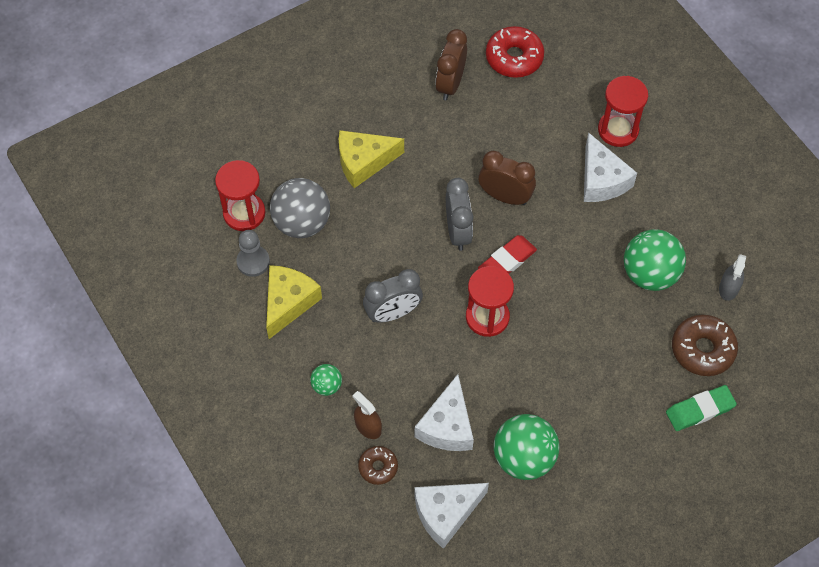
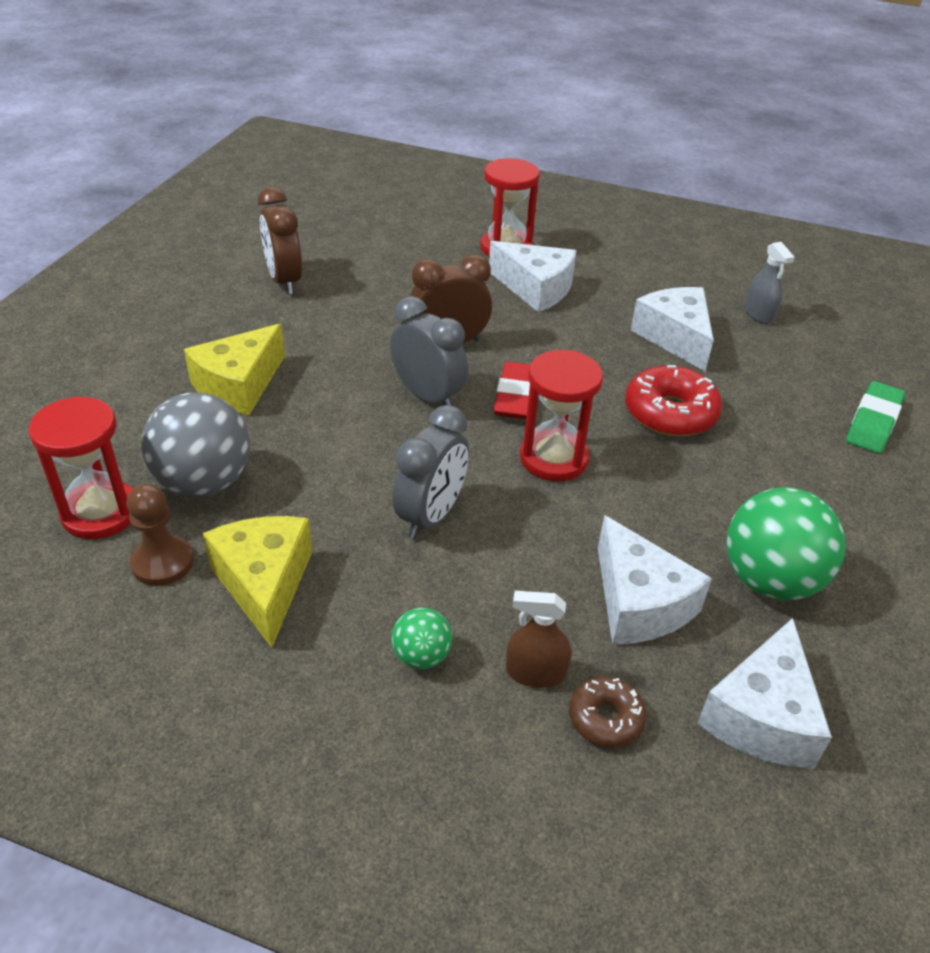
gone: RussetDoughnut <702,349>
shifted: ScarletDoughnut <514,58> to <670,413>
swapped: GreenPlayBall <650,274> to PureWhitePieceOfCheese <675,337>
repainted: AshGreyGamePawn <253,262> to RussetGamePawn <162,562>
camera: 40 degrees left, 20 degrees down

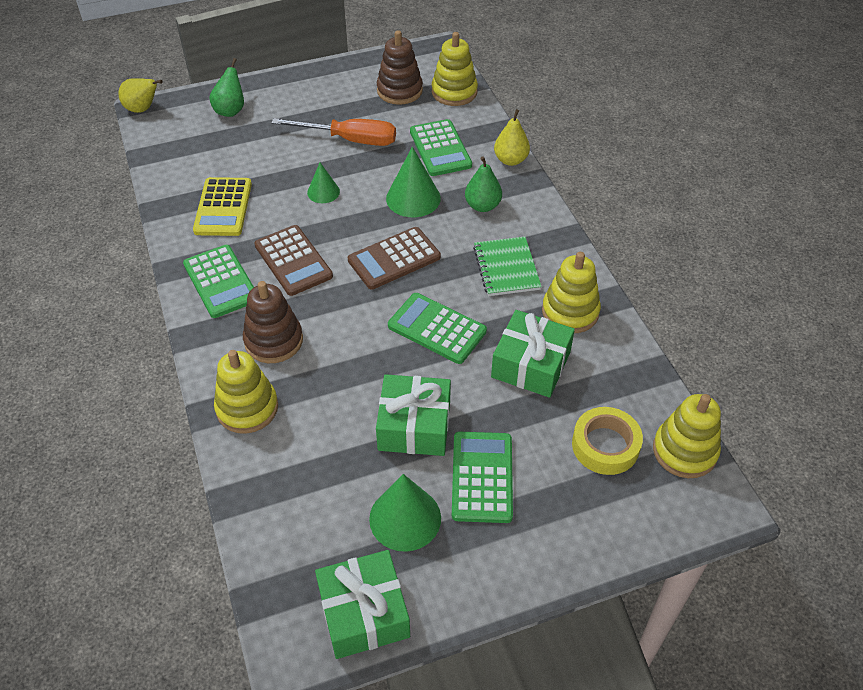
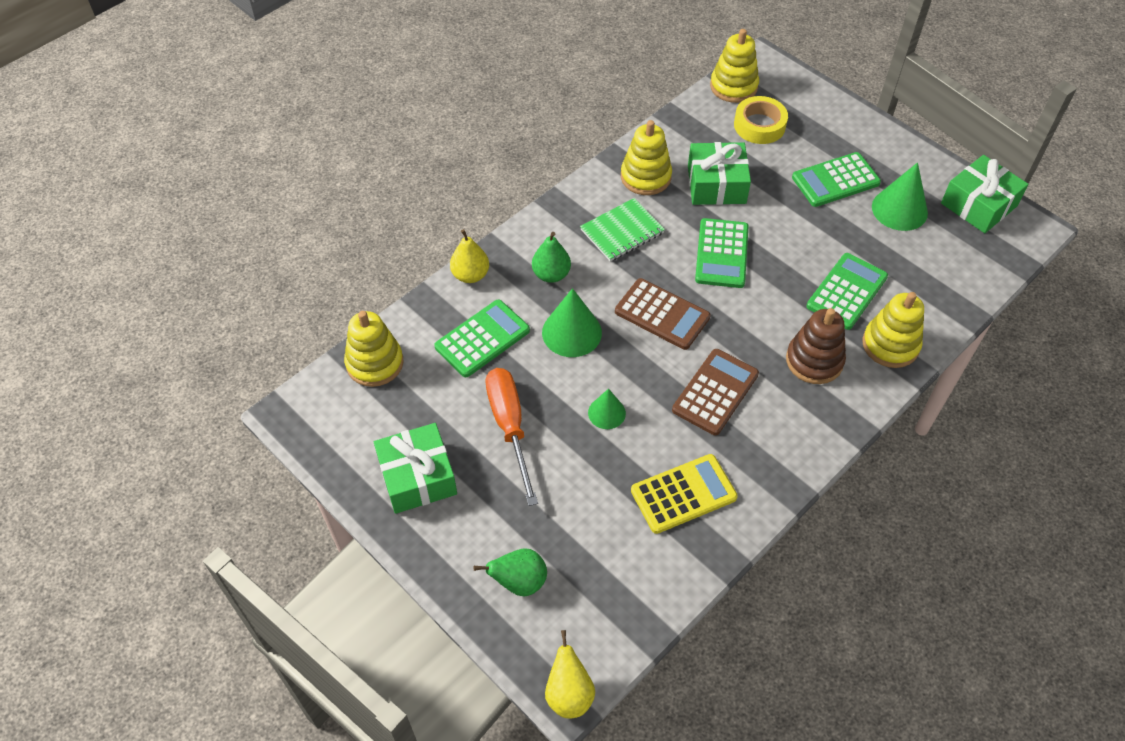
gone: RussetRingStacker <399,91>
shifted: GreenCalculator <221,281> to <846,291>; GreenGift <414,426> to <417,477>
camera: 115 degrees left, 5 degrees up

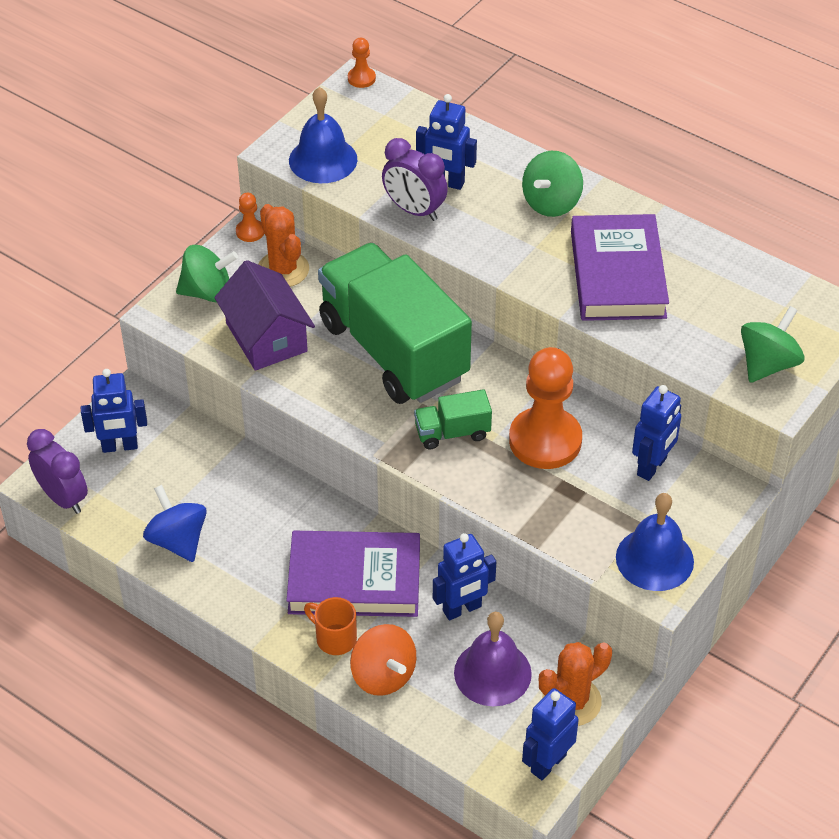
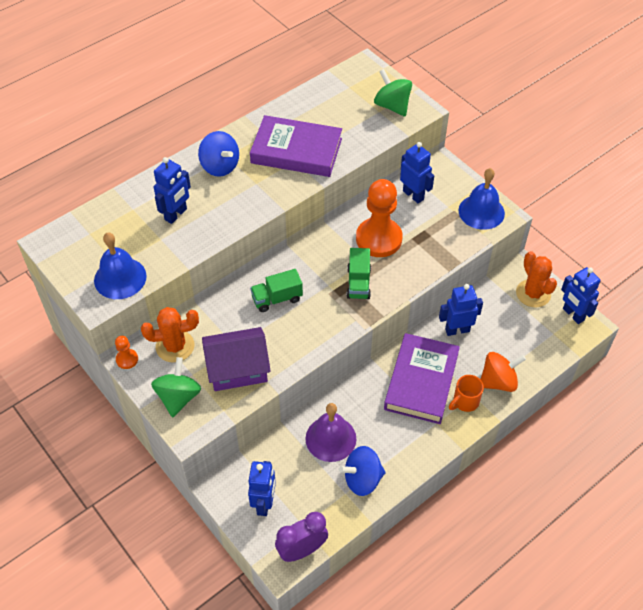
gone: OrangeGamePawn <361,78>; PurpleClock <414,210>
shifted: PurpleSchoolBell <492,673> to <330,438>
repainted: GreenSpinningTop <551,203> to RoyalBlueSpinningTop <220,166>
rotated: RoyalBlueRobotFigure <462,609> = <457,330> 90 degrees counterclockwise
scaled: GreenToyTruck <393,351> = <277,299> x0.42
camera: 75 degrees left, 5 degrees up

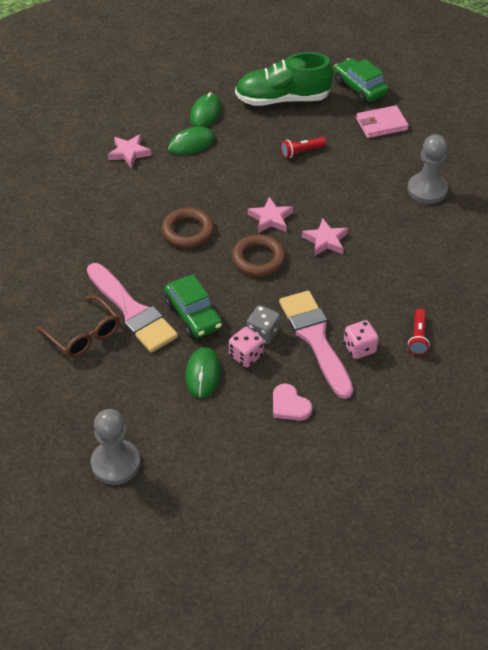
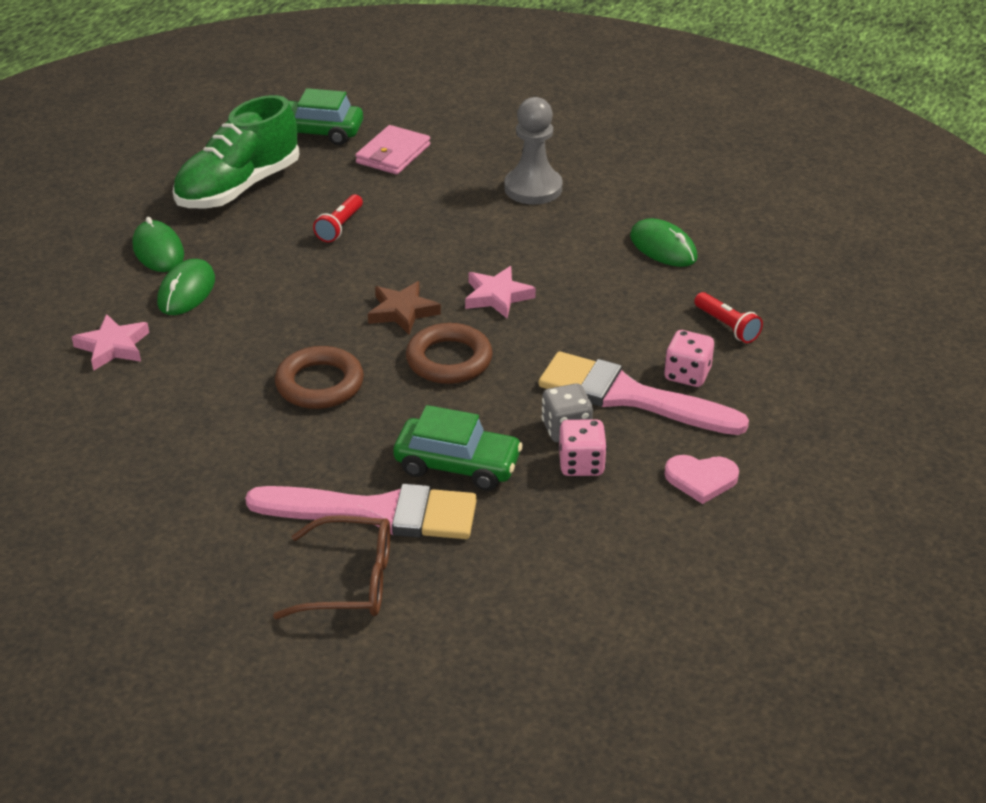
gone: AshGreyGamePawn <115,463>
shifted: GreenPcMouse <203,374> to <663,247>
repainted: RosyFivePointedStar <270,218> to RussetFivePointedStar <402,312>
camera: 45 degrees left, 10 degrees down

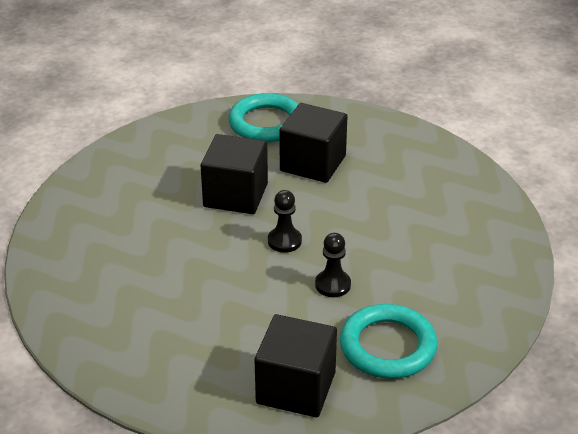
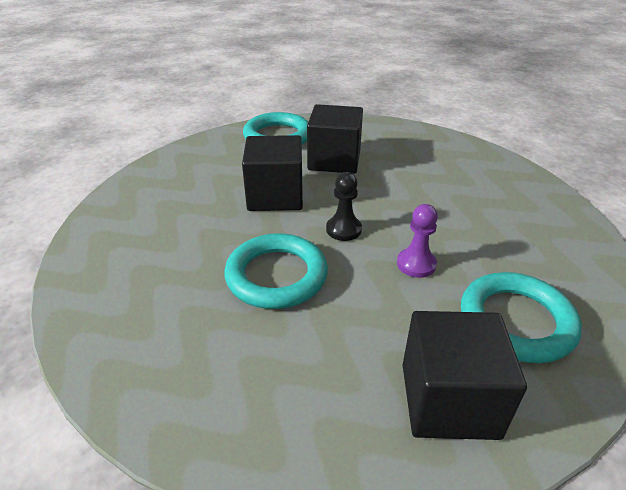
new: AquaRing <276,276>
repainted: BlackGamePawn <333,285> to PurpleGamePawn <416,264>
camera: 15 degrees left, 0 degrees up

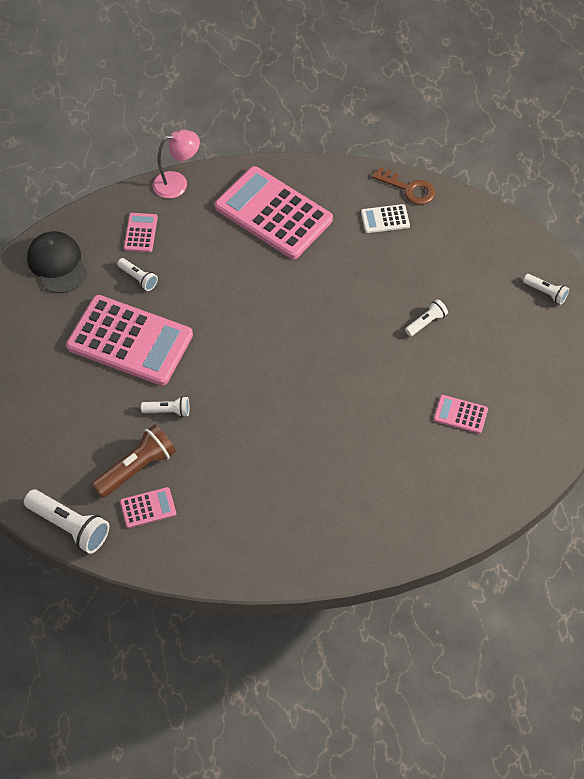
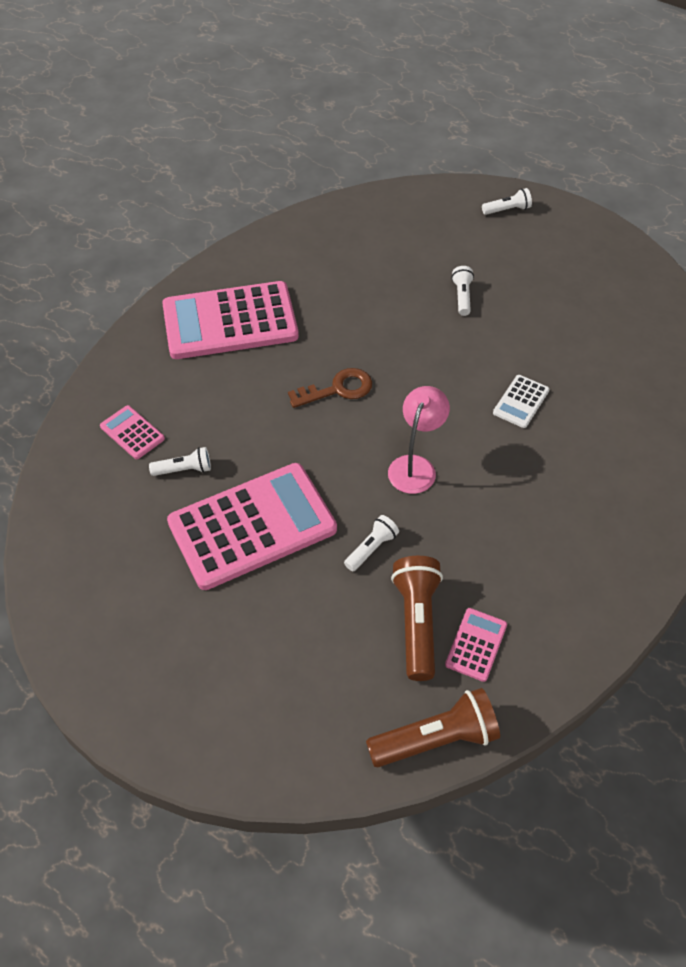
gone: BlackBaseballCap <57,264>; RosyCalculator <460,414>
shifted: RosyDeskLamp <177,183> to <415,466>; PureWhiteCalculator <385,219> to <521,402>; RussetKey <408,189> to <337,389>
repainted: PureWhitePocketTorch <70,526> to RussetPocketTorch <435,739>
camera: 50 degrees left, 5 degrees down

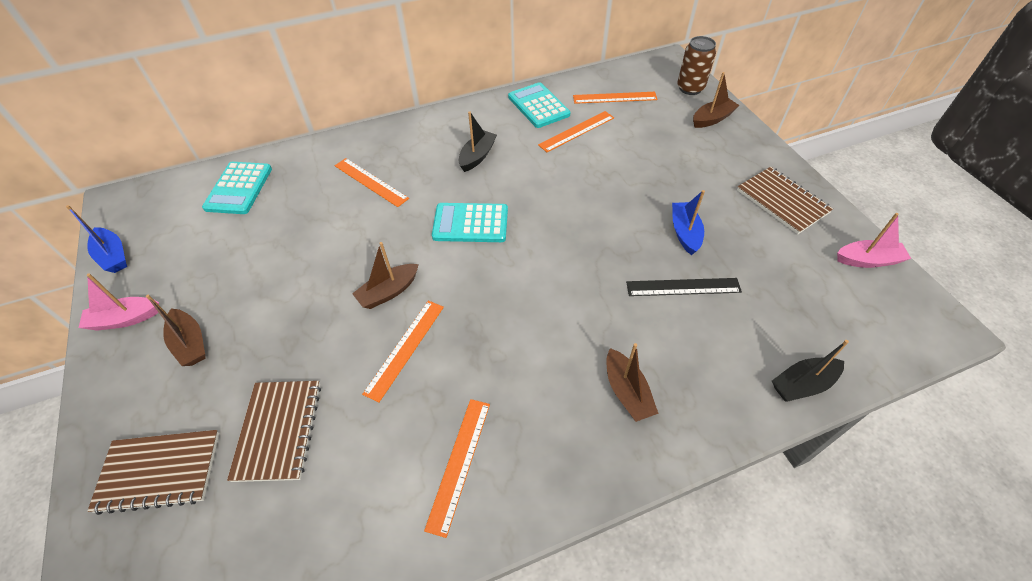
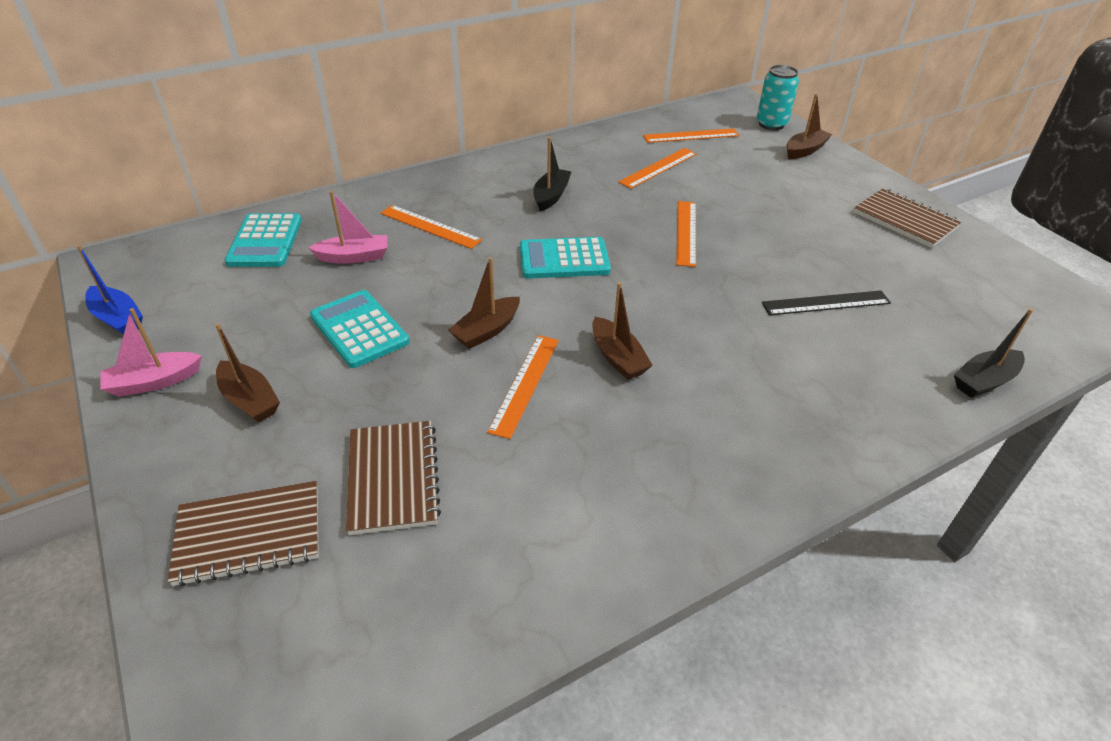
gone: RoyalBlueSailboat <684,232>
shifted: OrangeRuler <459,463> to <686,232>; AquaCalculator <538,106> to <359,329>; RussetSailboat <627,391> to <618,357>; RosySailboat <868,260> to <354,257>
repainted: RussetCan <690,88> to AquaCan <771,124>
camera: 10 degrees left, 10 degrees down

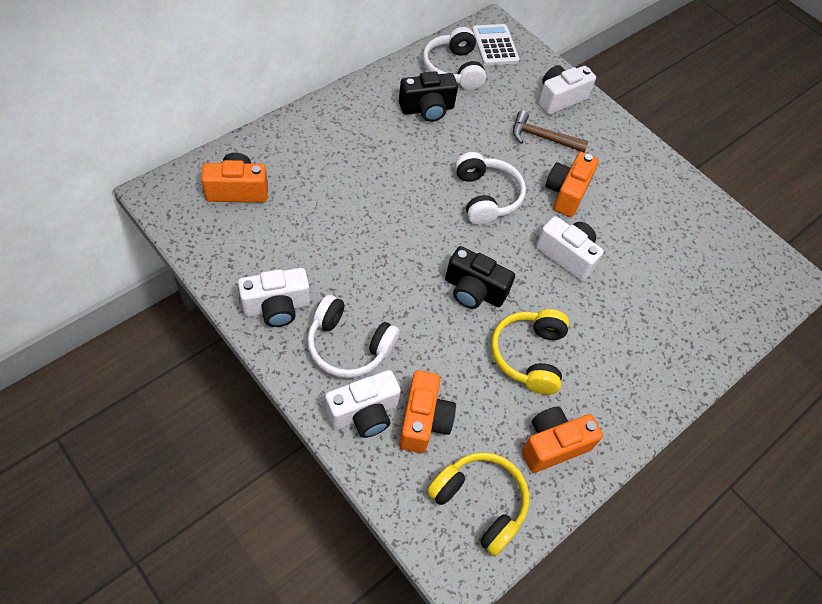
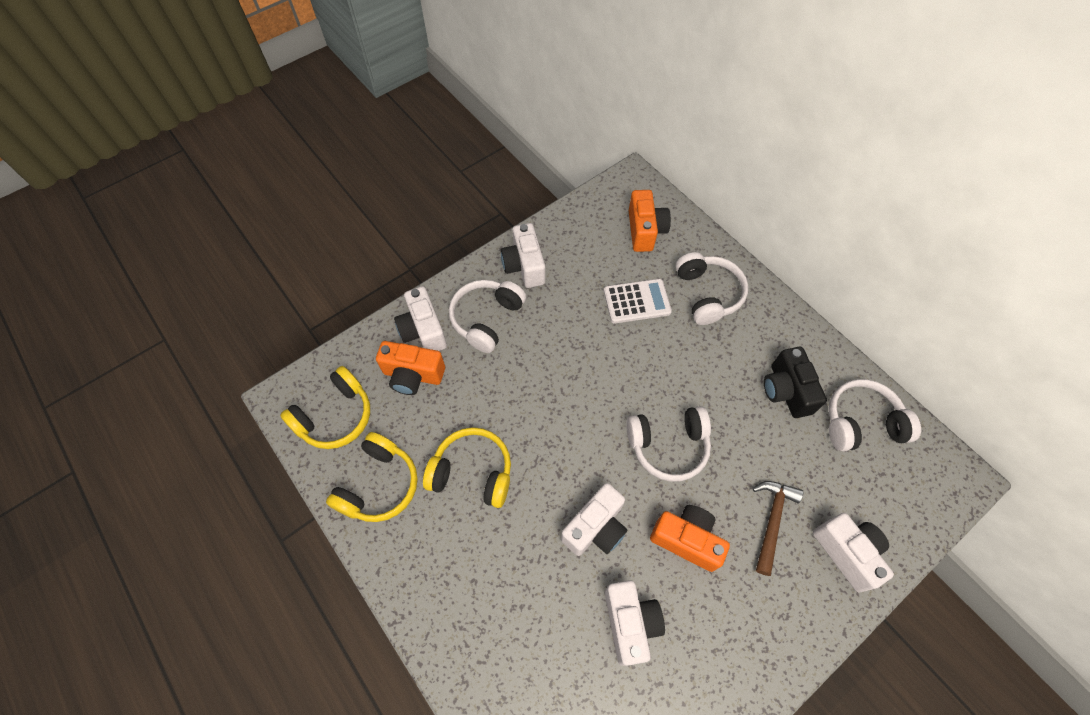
gone: BlackCamera <473,291>
new: PureWhiteCamera <630,623>; PureWhiteHeadphones <707,294>
shifted: PureWhiteCalculator <495,45> to <637,301>
swapped: OrangeCamera <553,445> to GoldenHeadphones <379,485>
camera: 100 degrees right, 5 degrees up

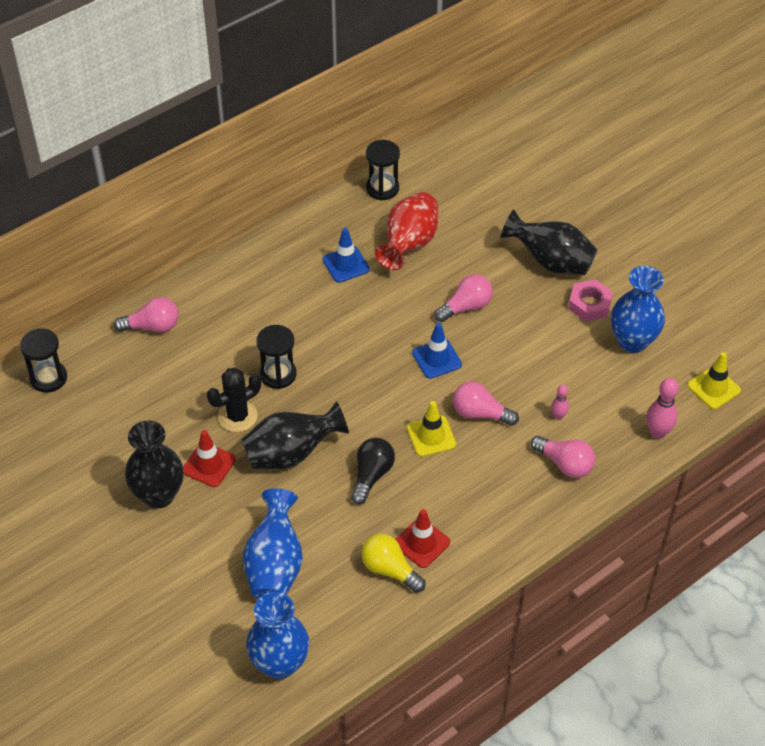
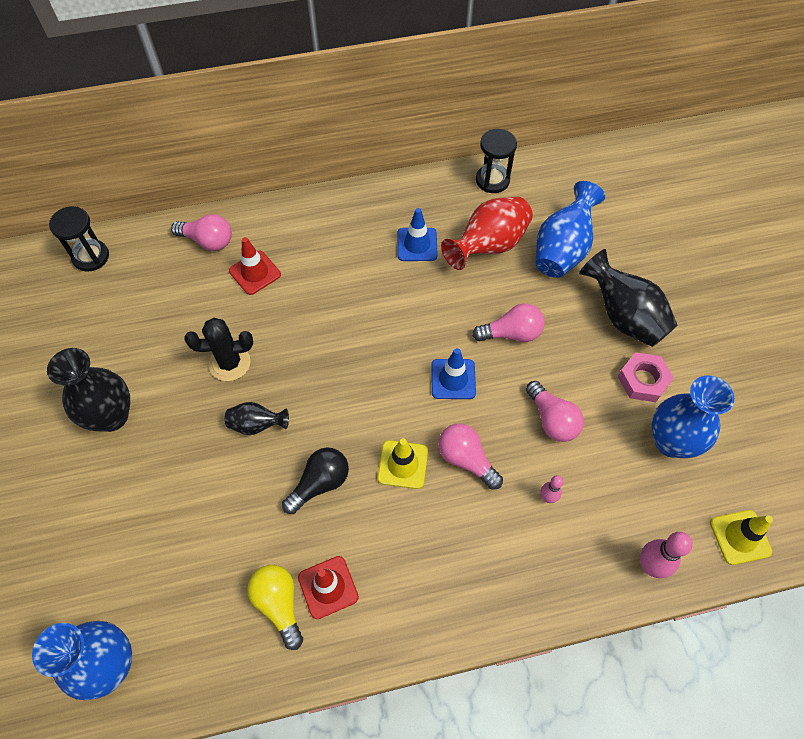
gone: BlackHourglass <278,374>
shifted: ScarletTrafficCone <209,465> to <255,273>; RoyalBlueFlowerVase <275,565> to <562,250>; RosyLightbulb <565,464> to <552,420>
scaled: BlackFlowerVase <291,453> = <257,425> x0.54
camera: 25 degrees right, 10 degrees up

